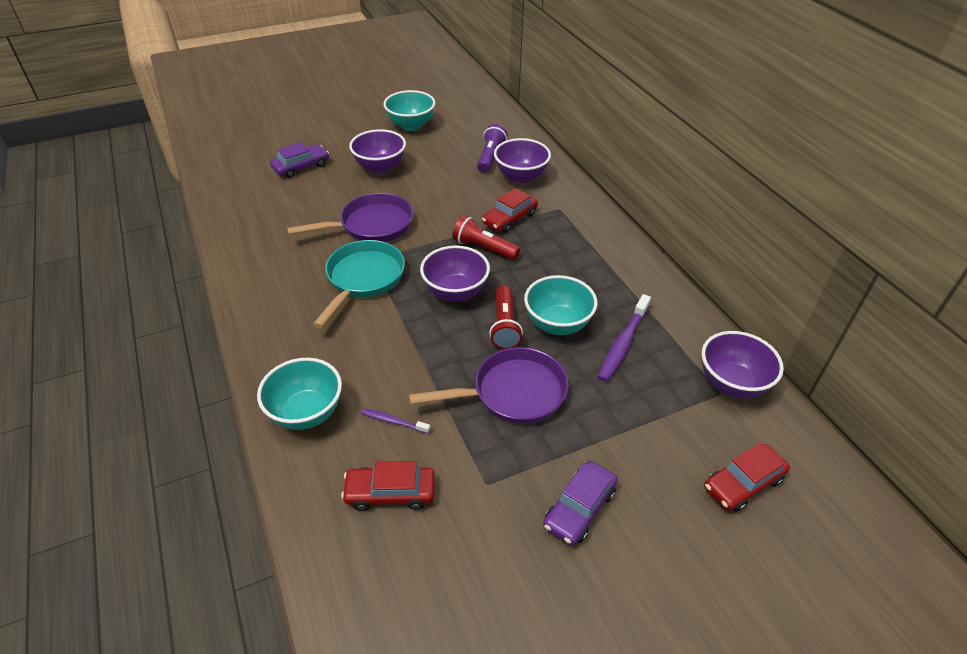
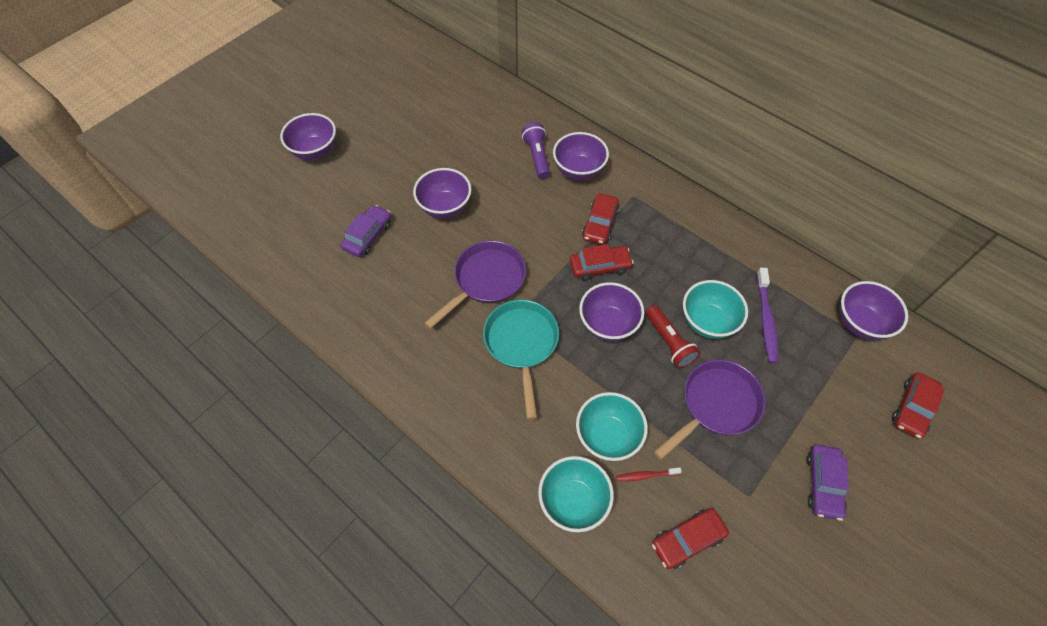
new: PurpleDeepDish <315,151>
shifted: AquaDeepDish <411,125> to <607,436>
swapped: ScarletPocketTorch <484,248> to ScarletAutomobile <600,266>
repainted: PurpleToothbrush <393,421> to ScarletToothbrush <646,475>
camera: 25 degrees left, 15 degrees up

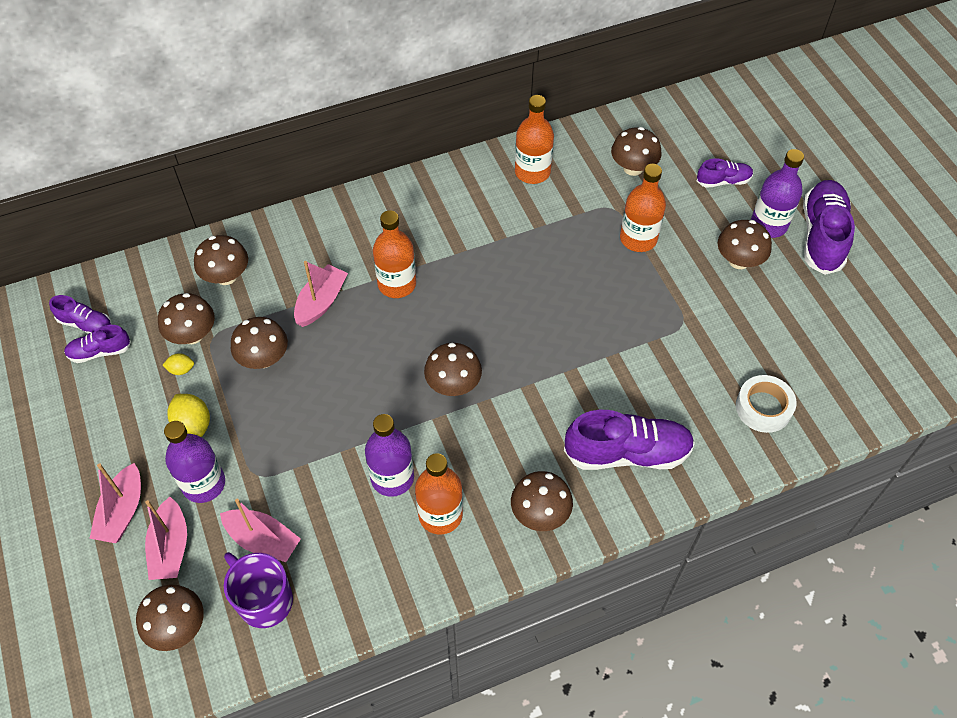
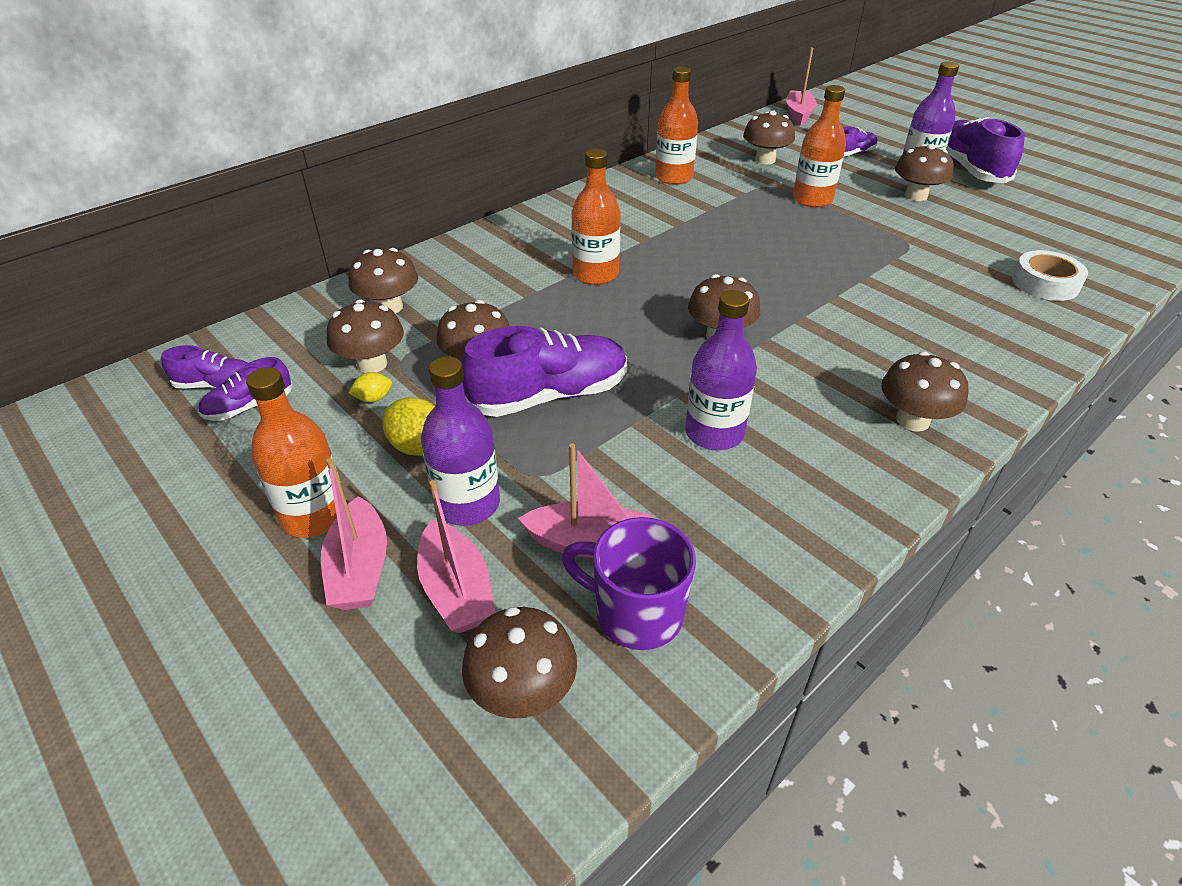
shifted: RosySailboat <321,302> to <798,115>; OrangeDrinkBottle <440,515> to <314,515>; PurpleLaceUpShoe <627,453> to <550,395>
camera: 20 degrees left, 15 degrees down

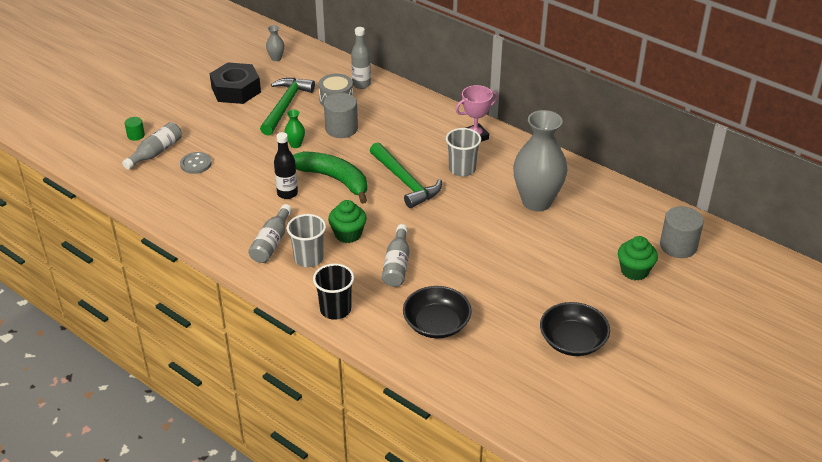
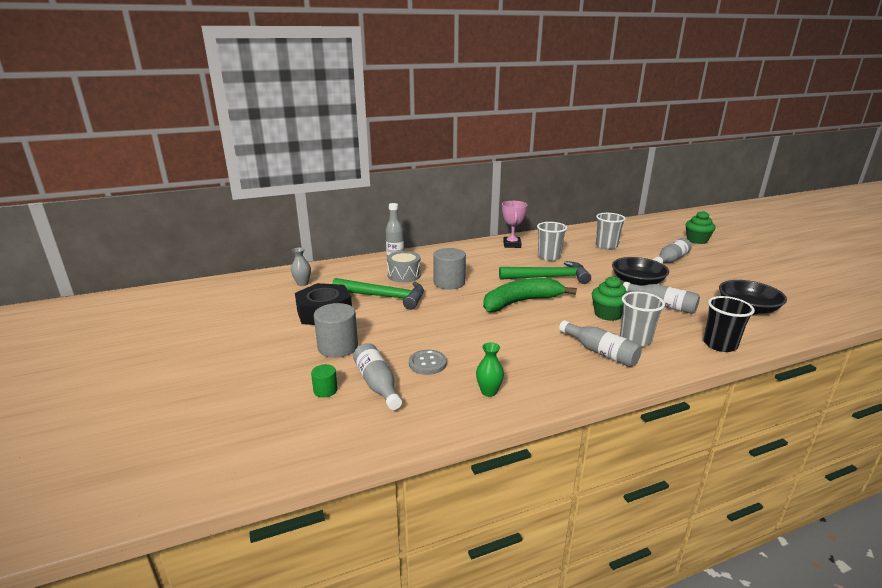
gone: BlackDrinkBottle <287,193>
new: AshGreyDrinkBottle <670,260>
shifted: GreenFlowerVase <295,144> to <489,392>; BlackDeepDish <572,341> to <637,282>; AshGreyCylinderShape <678,246> to <338,347>
swapped: AshGreyFlowerVase <536,202> to AshGreyBeaker <606,246>
rotated: GreenHammer <285,106> = <384,297> 150 degrees clockwise
camera: 60 degrees left, 15 degrees down

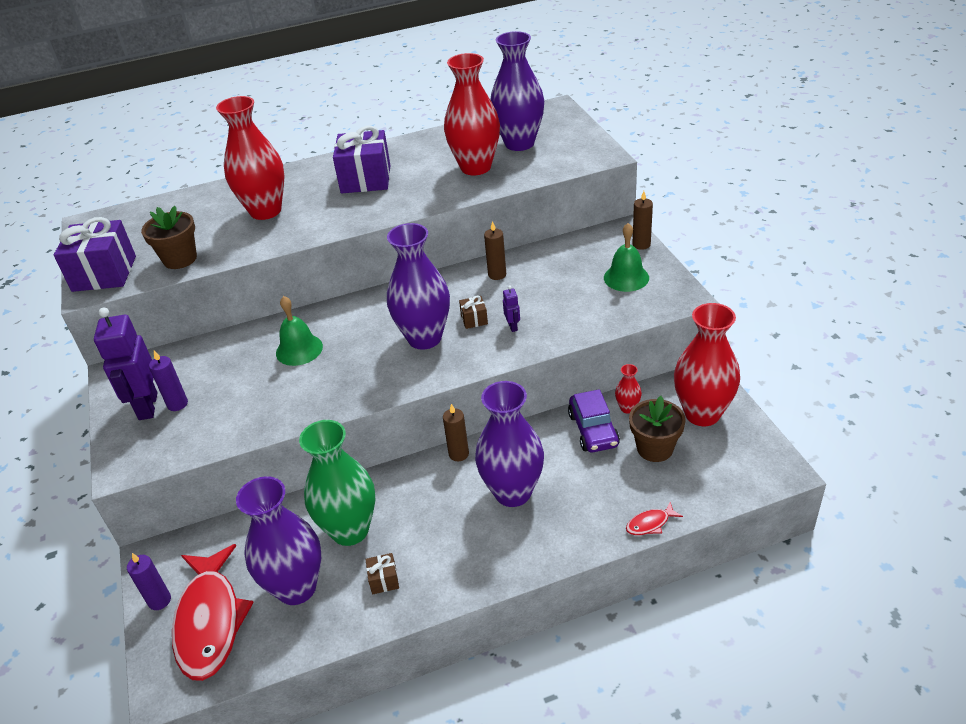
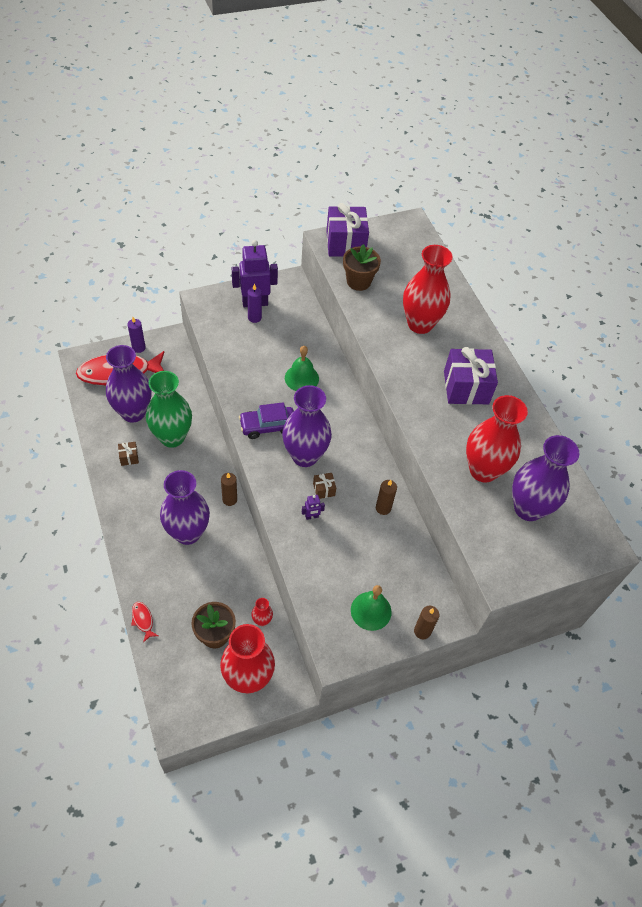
shifted: PurpleAutomobile <593,430> to <267,426>
camera: 80 degrees right, 15 degrees up

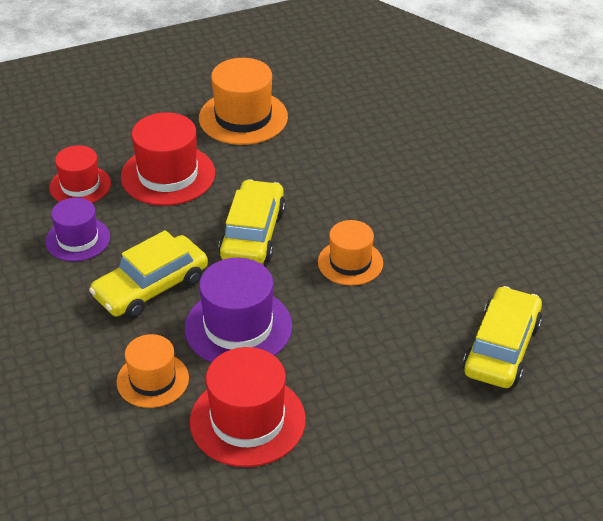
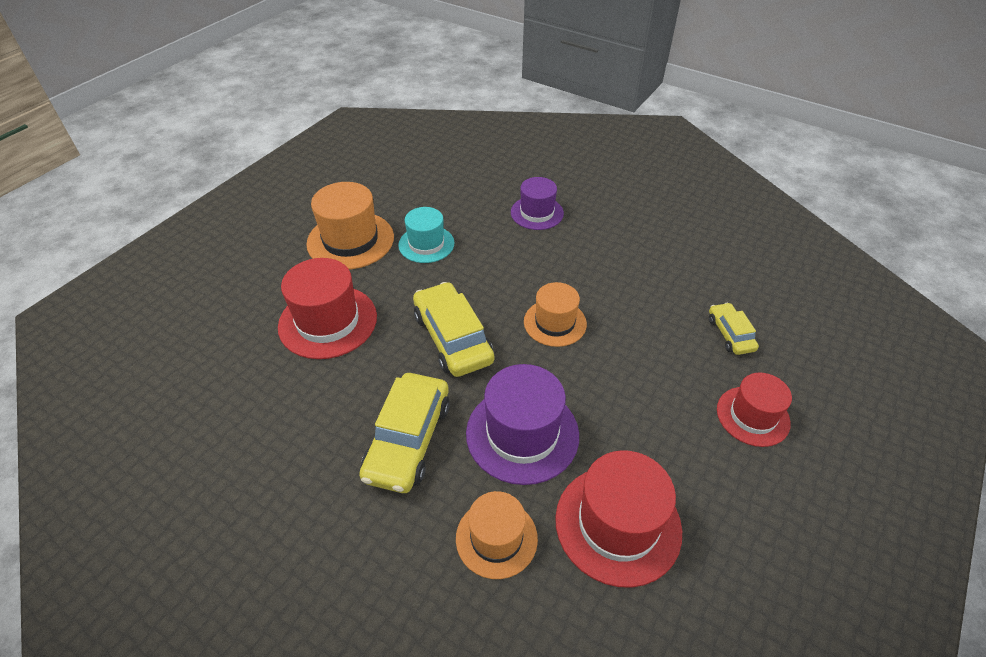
new: AquaTopHat <426,244>
shifted: PurpleTopHat <78,239> to <537,213>; ScarletTopHat <80,185> to <752,416>
scaled: GoldenAutomobile <502,348> = <730,334> x0.55
camera: 35 degrees left, 5 degrees up

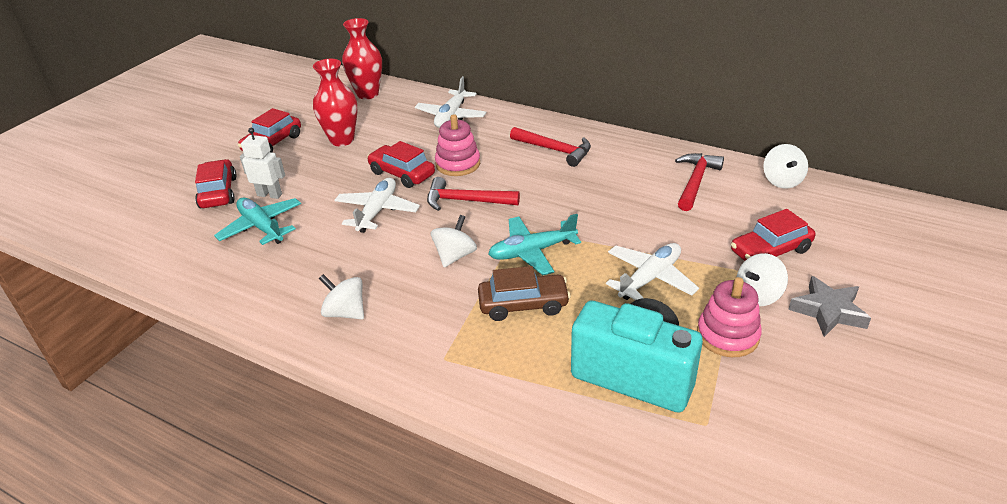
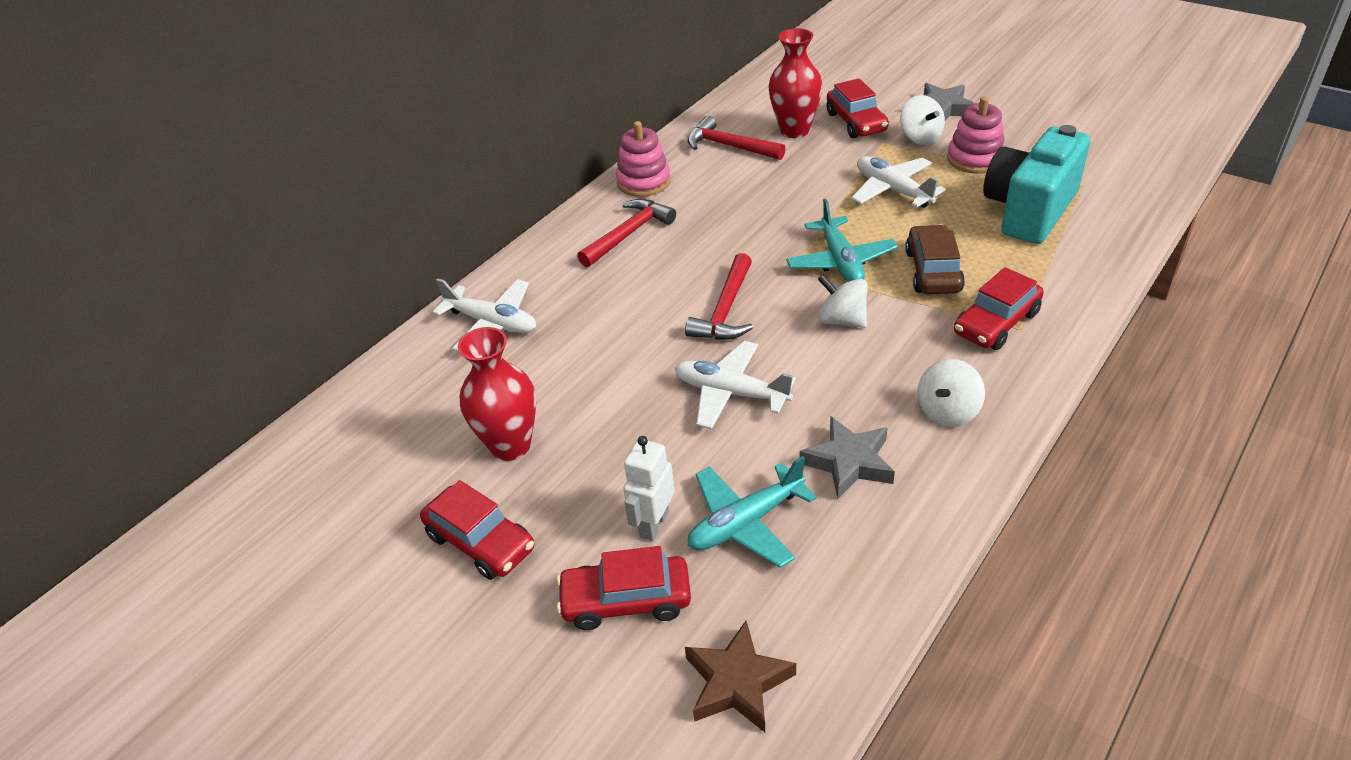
gone: PureWhiteSpinningTop <782,181>
new: RussetFivePointedStar <737,682>; AshGreyFivePointedStar <849,462>
shifted: ScarletFlowerVase <367,94> to <794,130>; ScarletAutomobile <402,174> to <996,323>; RosyRingStacker <458,164> to <643,182>
camera: 80 degrees left, 5 degrees up

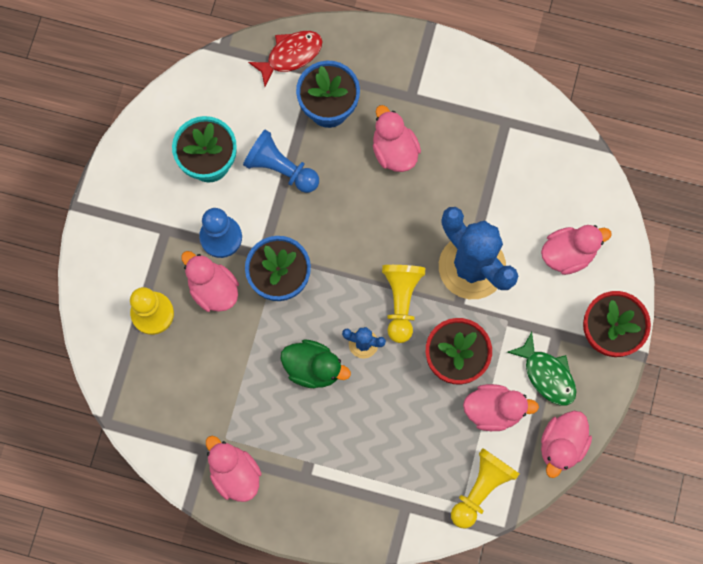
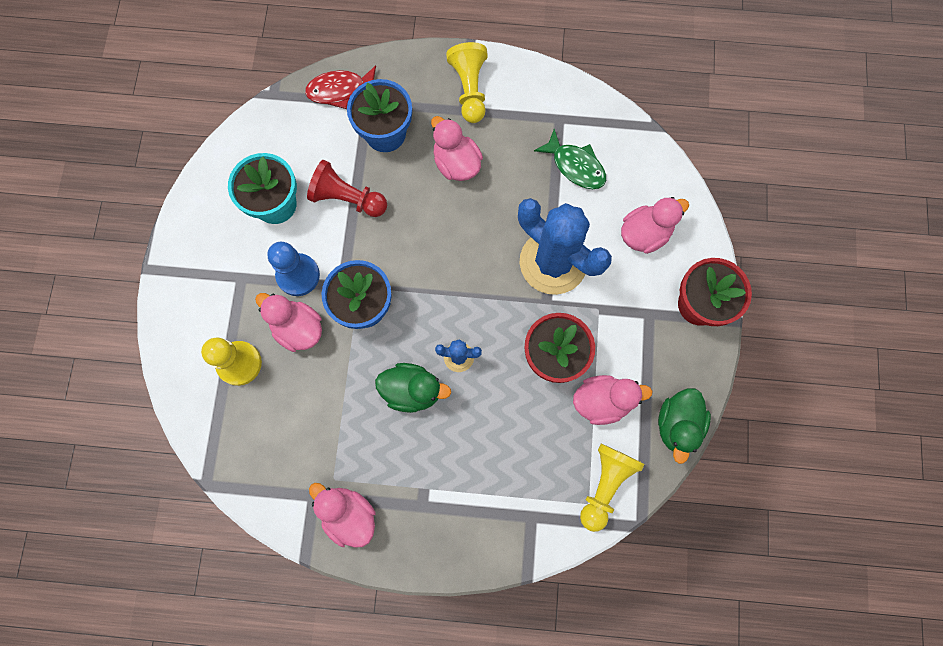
shifted: GoldenGamePawn <401,301> to <469,89>; GreenFishFigure <547,375> to <575,166>
repainted: RoyalBlueGamePawn <280,168> to ScarletGamePawn <347,198>; RosyRubberDuck <561,445> to GreenRubberDuck <677,425>
rotated: ScarletFishFigure <290,55> = <340,90> 150 degrees counterclockwise
camera: 10 degrees left, 0 degrees up

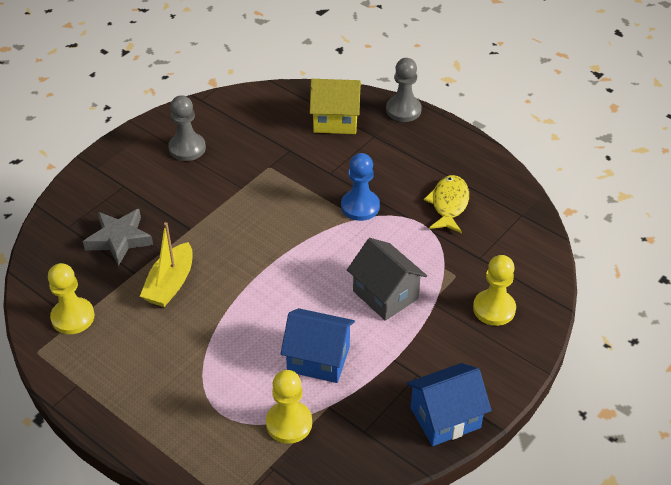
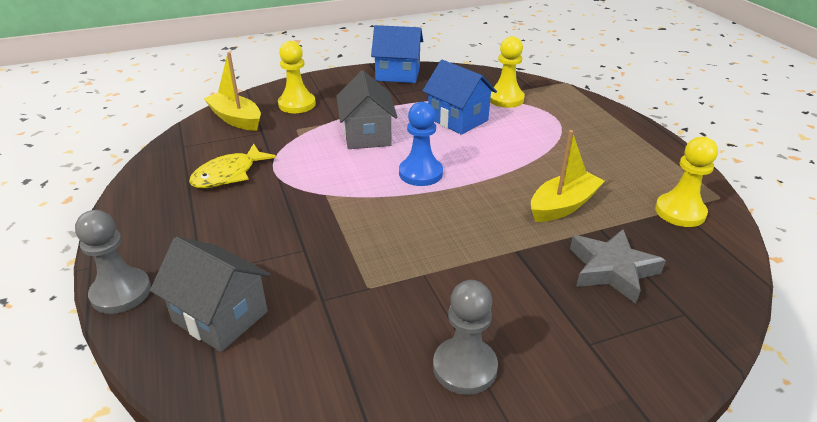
new: GoldenSailboat <236,119>
shifted: RoyalBlueGamePawn <360,206> to <420,173>
repainted: GoldenHouse <335,121> to AshGreyHouse <220,316>
camera: 150 degrees left, 10 degrees down

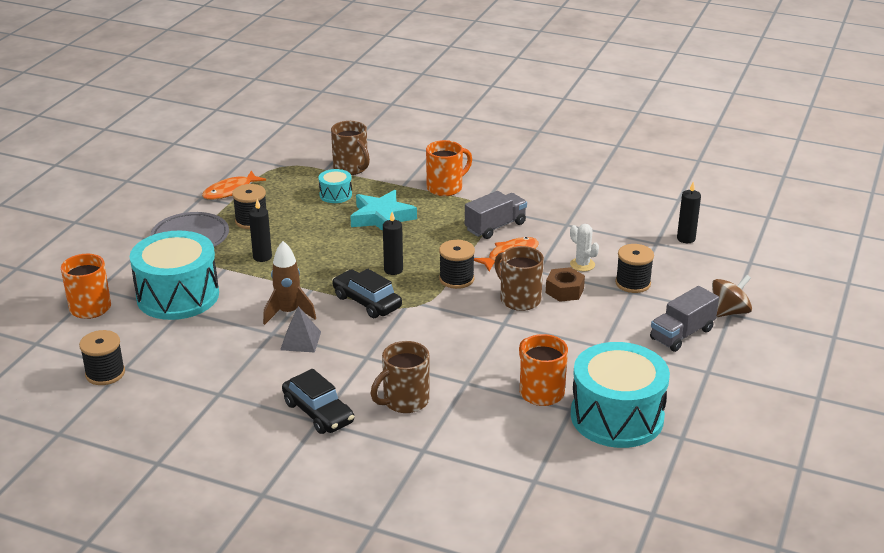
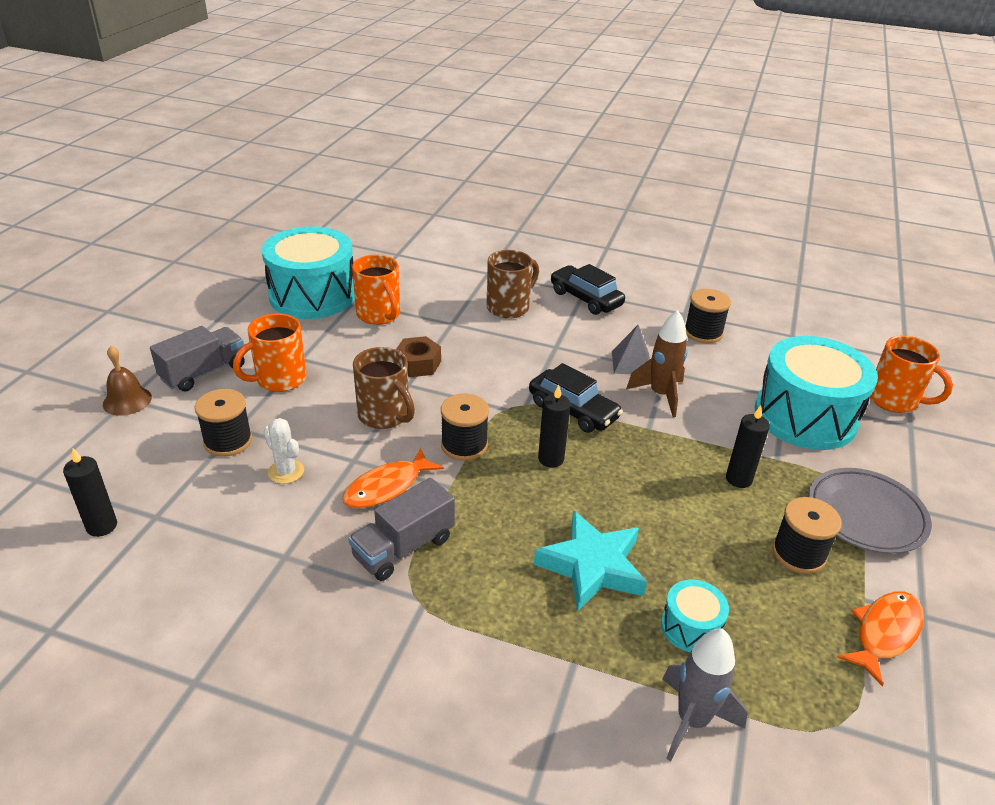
shifted: BlackBobbin <105,373> to <703,332>; OrangeMug <446,188> to <279,379>; RussetHexNut <564,291> to <418,364>
swapped: RussetMug <351,168> to AshGreyRocket <692,720>; RussetSpinningTop <729,312> to RussetSchoolBell <127,400>
camera: 175 degrees right, 5 degrees up

